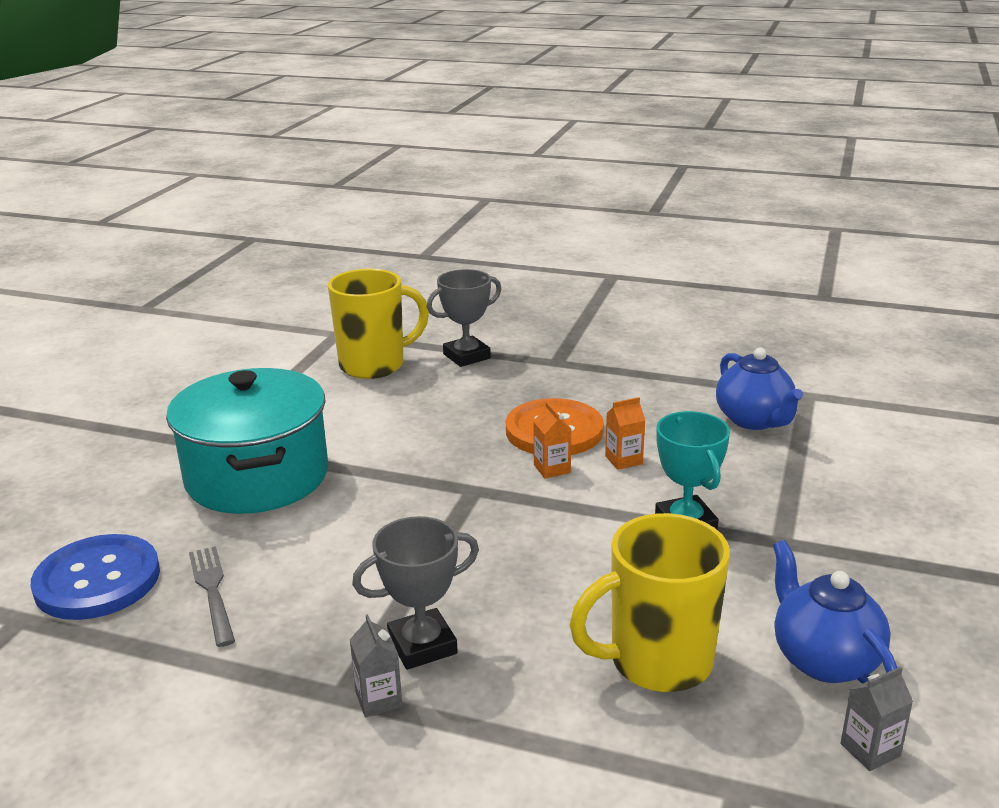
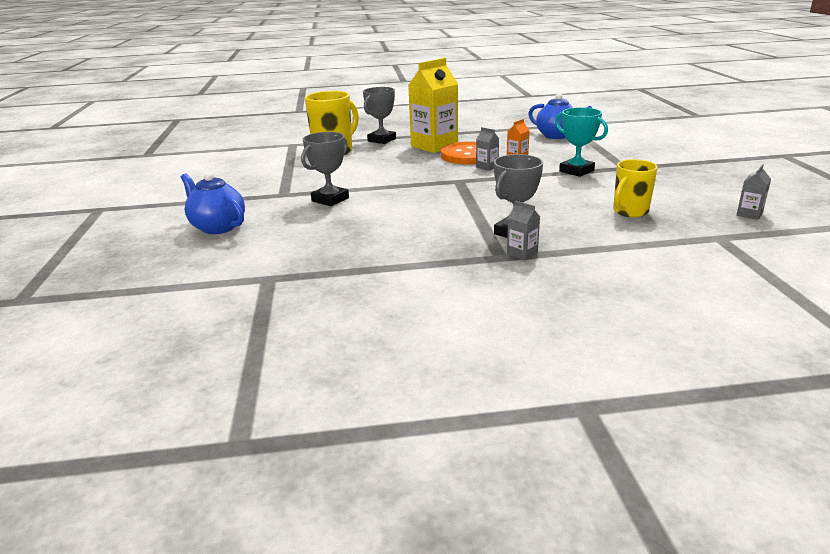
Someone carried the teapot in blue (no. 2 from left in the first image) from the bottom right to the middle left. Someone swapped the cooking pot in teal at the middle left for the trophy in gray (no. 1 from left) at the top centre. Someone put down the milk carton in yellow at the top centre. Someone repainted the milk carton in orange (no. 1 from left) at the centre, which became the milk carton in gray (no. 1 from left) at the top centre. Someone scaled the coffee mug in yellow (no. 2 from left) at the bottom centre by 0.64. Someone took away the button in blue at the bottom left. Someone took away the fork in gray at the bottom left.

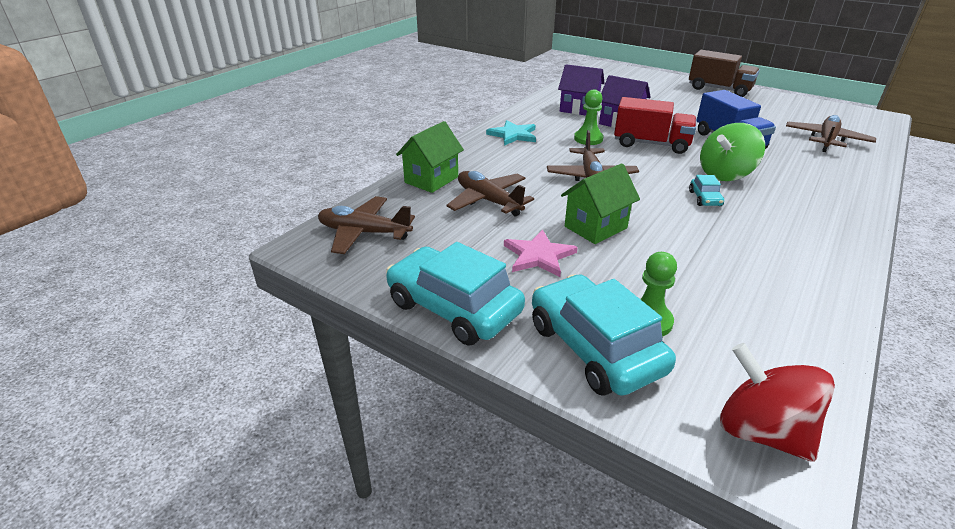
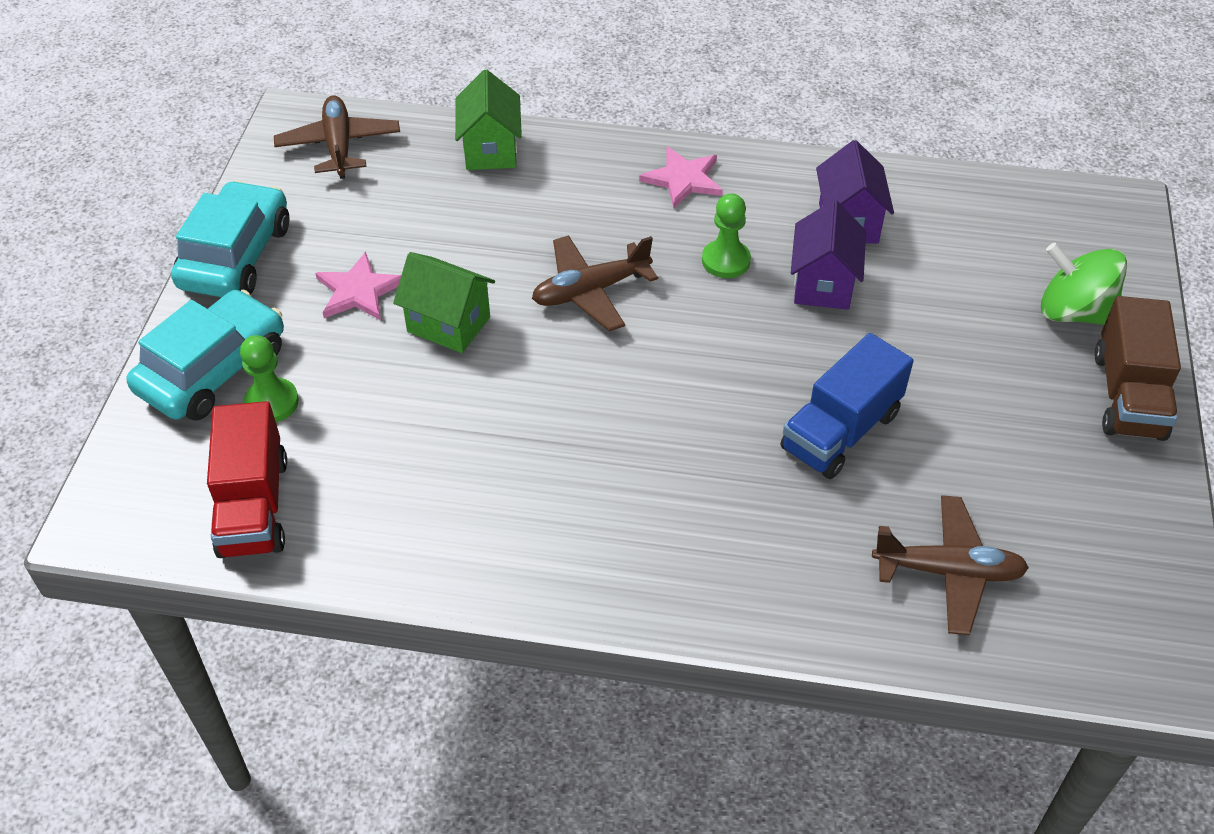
Someone carried the truck in red from the top right to the middle left. Someone rotated the toy house in emerald (no. 1 from left in the first image) at the top centre by 75 degrees clockwise. Someone repainted the star shape in teal at the top centre, which became the star shape in rosy (no. 2 from left) at the top centre. Someone carried the toy top in emerald from the top right to the middle right. Someone took away the plane in russet (no. 2 from left) at the centre. Someone took away the toy car in teal (no. 3 from left) at the middle right. Someone took away the toy top in red at the bottom right.

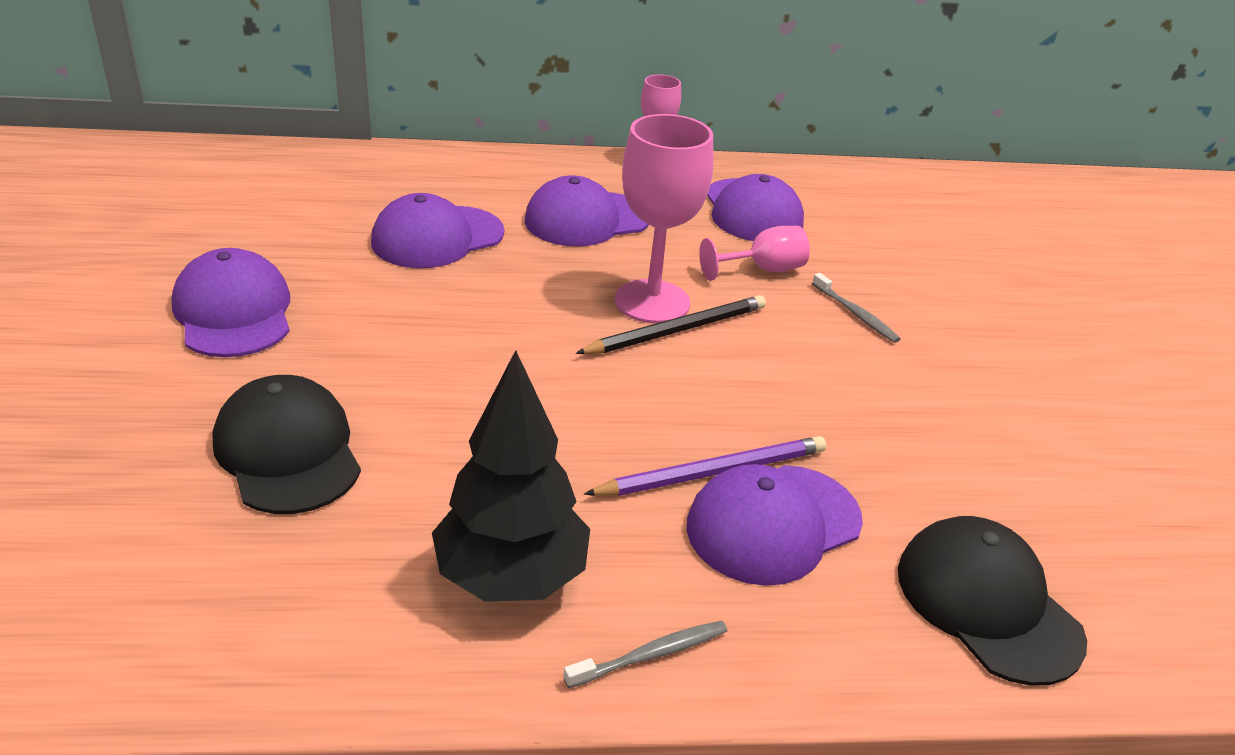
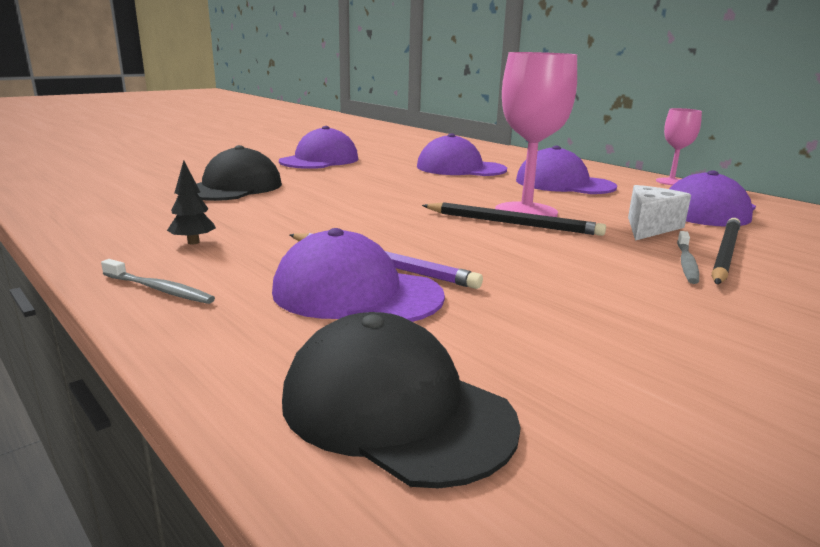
Someone scaled the toy tree in jet-black at the centre by 0.42. Someone rotated the cap in jet-black (no. 2 from left) at the bottom right by 75 degrees counterclockwise. Someone swapped the goblet in rosy (no. 3 from left) at the centre for the cheese wedge in pure white at the middle right. Someone put down the wooden pencil in jet-black (no. 2 from left) at the middle right.

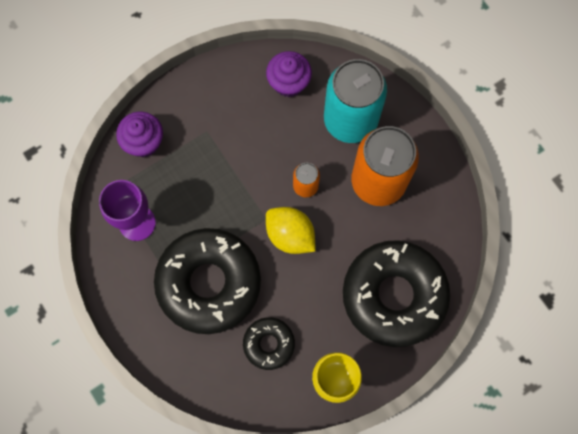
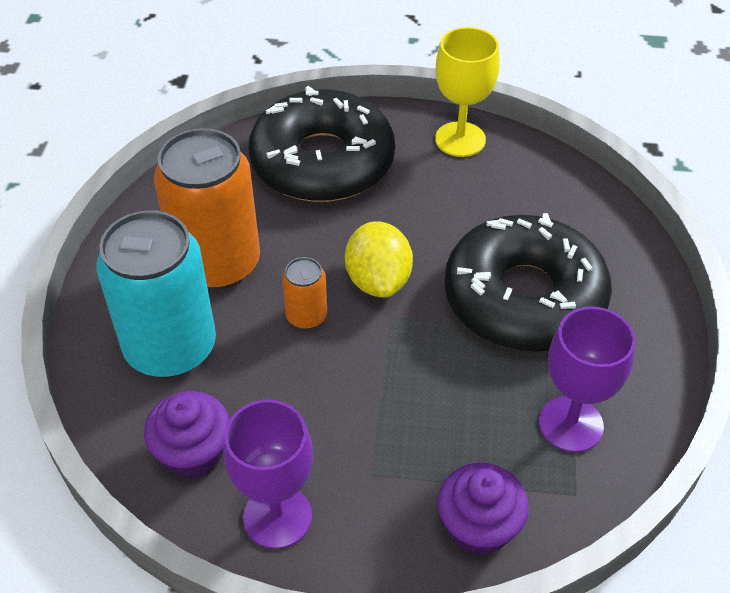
Someone put down the goblet in royal purple (no. 1 from left) at the bottom centre. Someone took away the doughnut in jet-black (no. 2 from left) at the bottom centre.

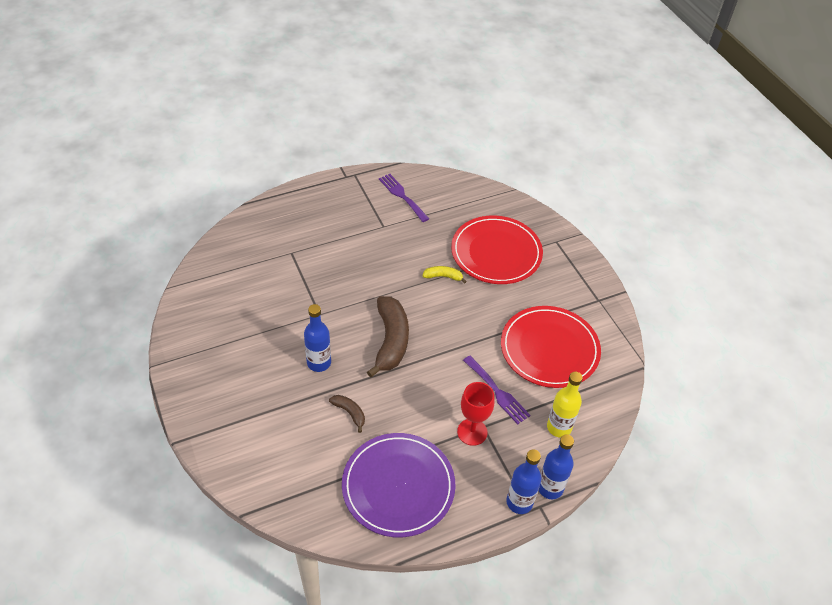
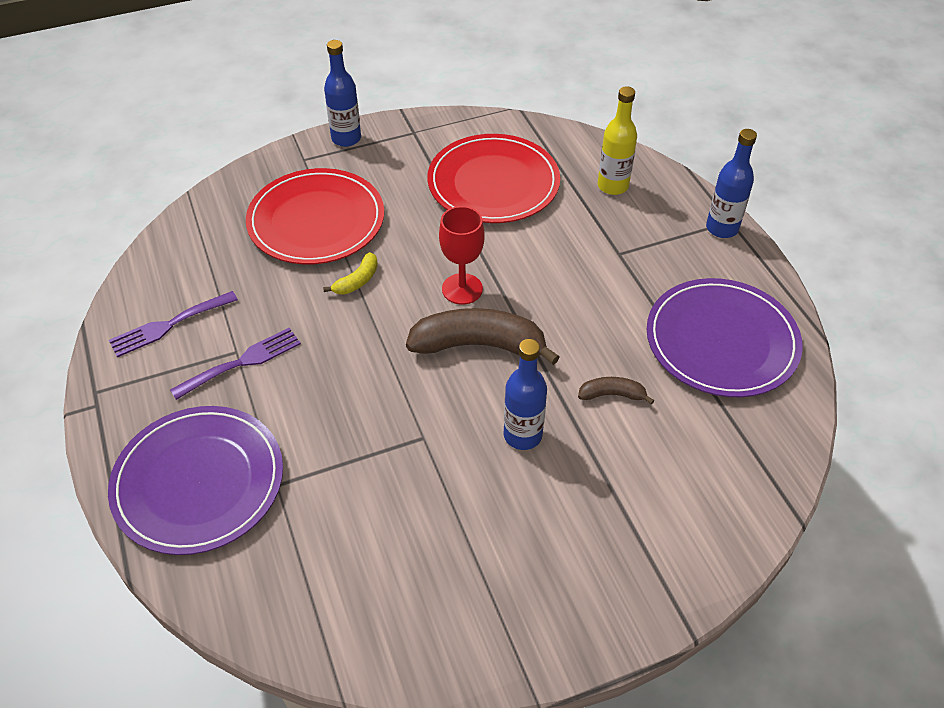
Someone put down the dinner plate in royal purple (no. 1 from left) at the bottom left. Someone carried the fork in royal purple (no. 2 from left) from the centre to the middle left. Someone rotated the banana in yellow at the centre by 150 degrees counterclockwise. Someone carried the flask in blue (no. 3 from left in the first image) from the bottom right to the top centre. Someone carried the goblet in red from the bottom centre to the centre. Someone rotated the banana in russet (no. 1 from left in the first image) at the bottom centre by 45 degrees clockwise.

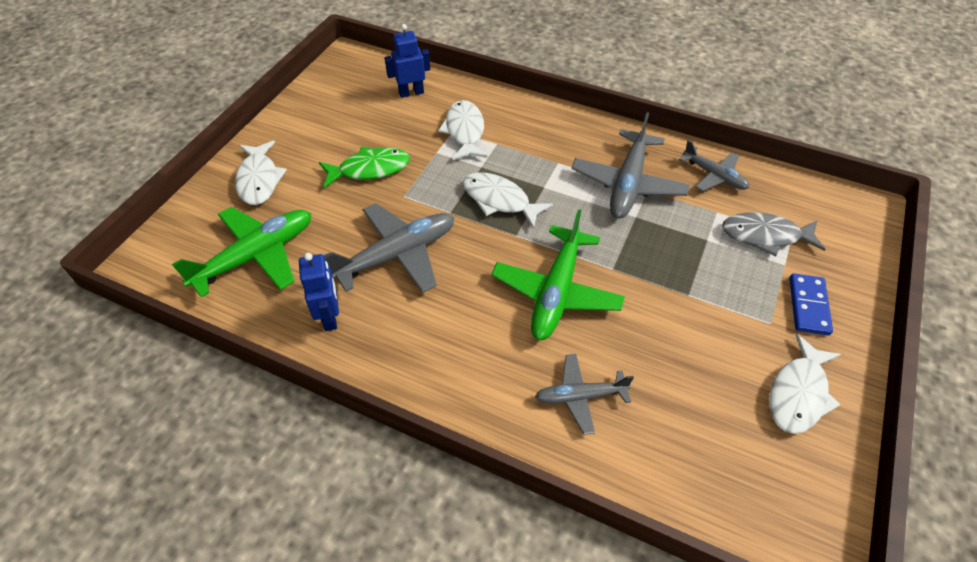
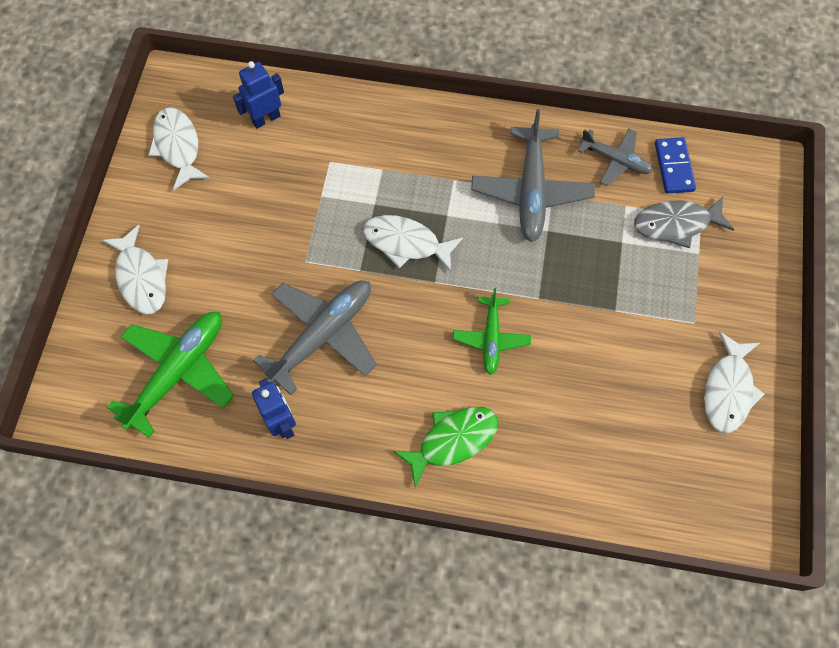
Someone carried the fish in pure white (no. 2 from left) from the top centre to the top left. Someone carried the fish in emerald from the top centre to the bottom centre. Someone scaled the plane in emerald (no. 2 from left) at the centre by 0.59. Someone carried the domino in blue from the middle right to the top right. Someone took away the plane in gray (no. 2 from left) at the bottom centre.

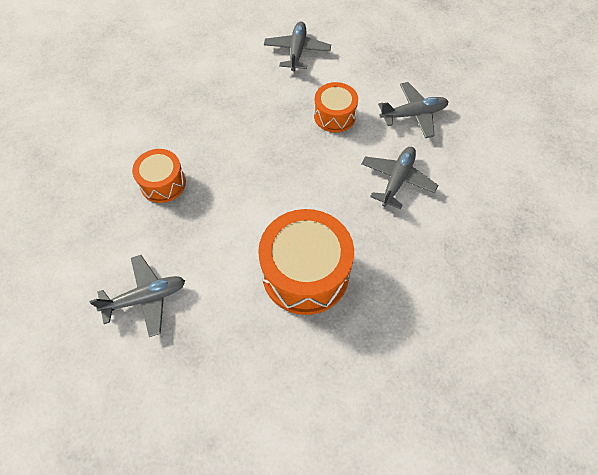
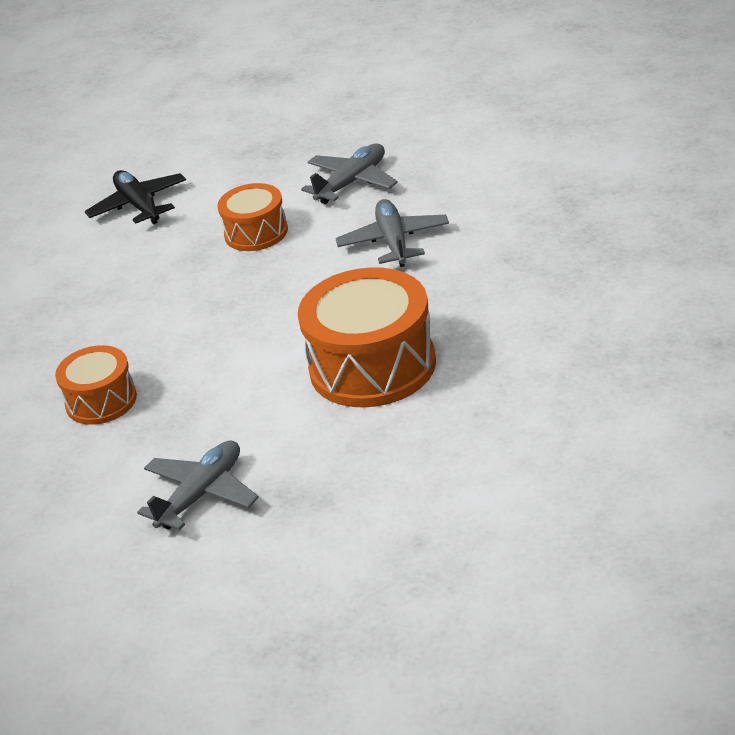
Someone repainted the plane in gray (no. 2 from left) at the top centre, which became the plane in jet-black at the top left.

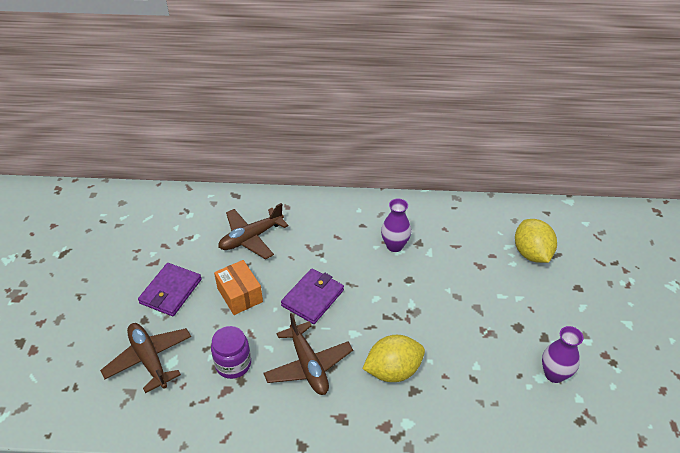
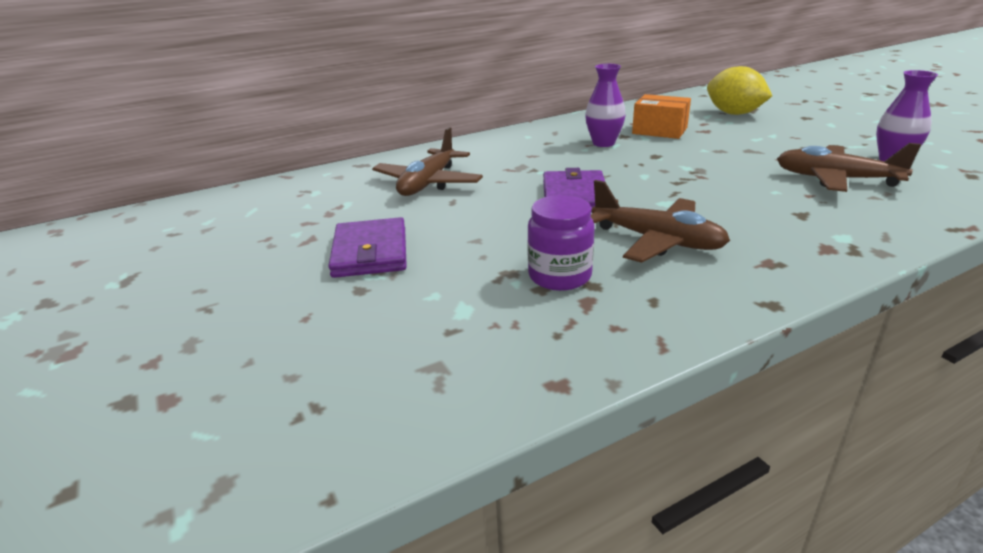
Someone carried the parcel in orange from the centre to the top right. Someone carried the plane in russet (no. 1 from left in the first image) from the bottom left to the top right. Someone took away the toy lemon in yellow (no. 1 from left) at the bottom centre.

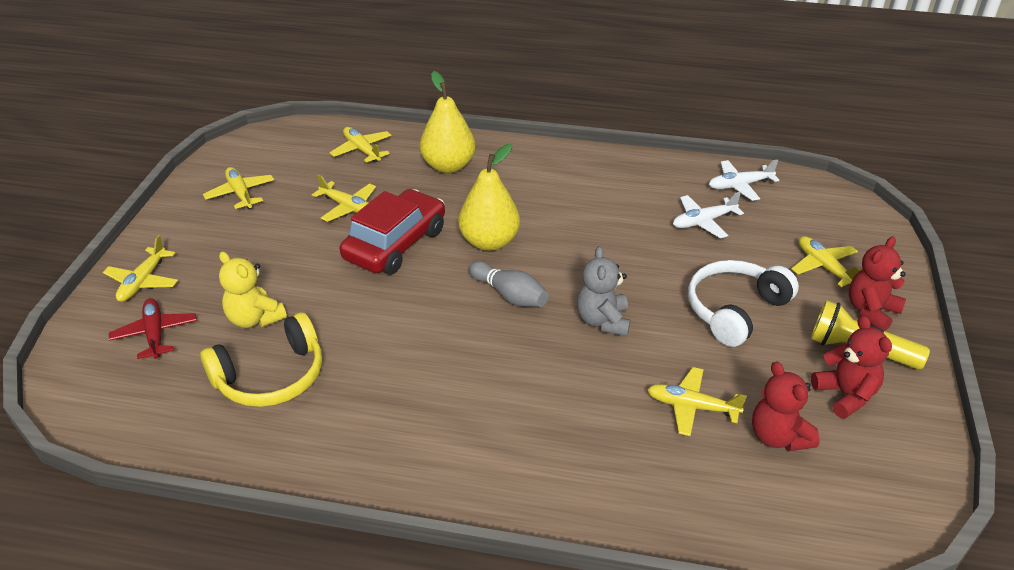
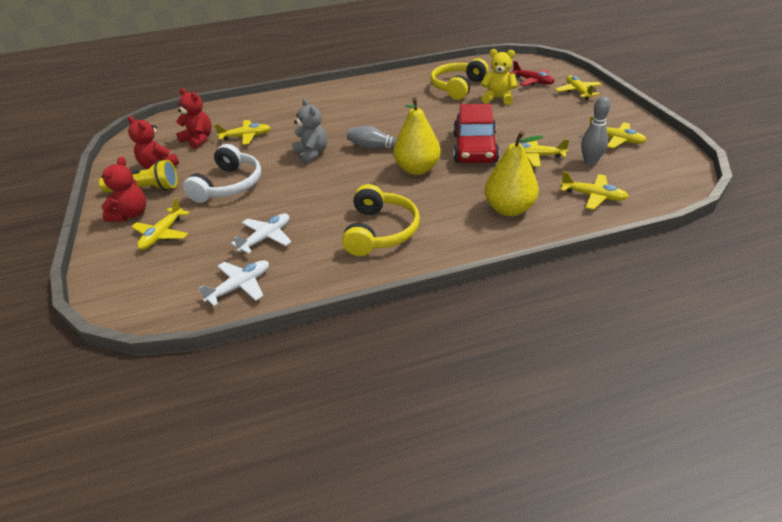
Someone rotated the plane in yellow (no. 6 from left in the first image) at the middle right by 75 degrees clockwise. Someone put down the over-ear headphones in yellow (no. 1 from left) at the centre. Someone put down the bowling pin in gray (no. 2 from left) at the top right.

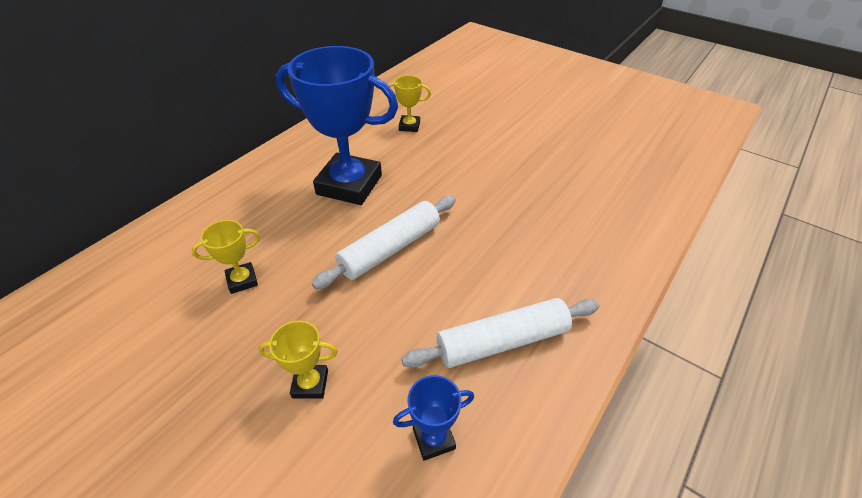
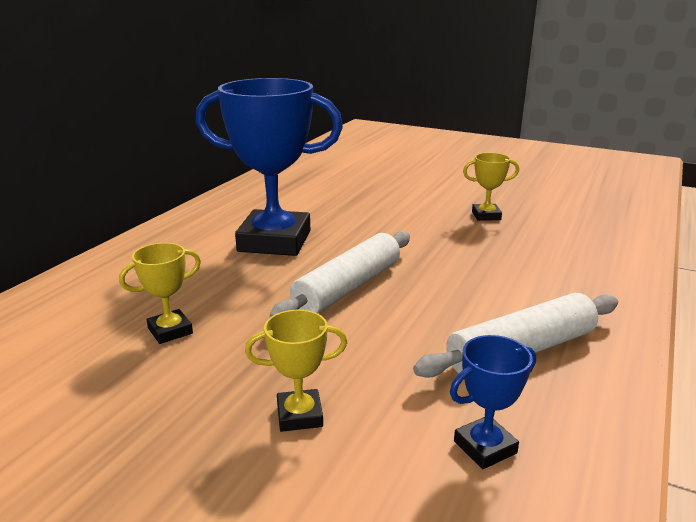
Someone carried the trophy in yellow (no. 3 from left) from the top centre to the middle right.

